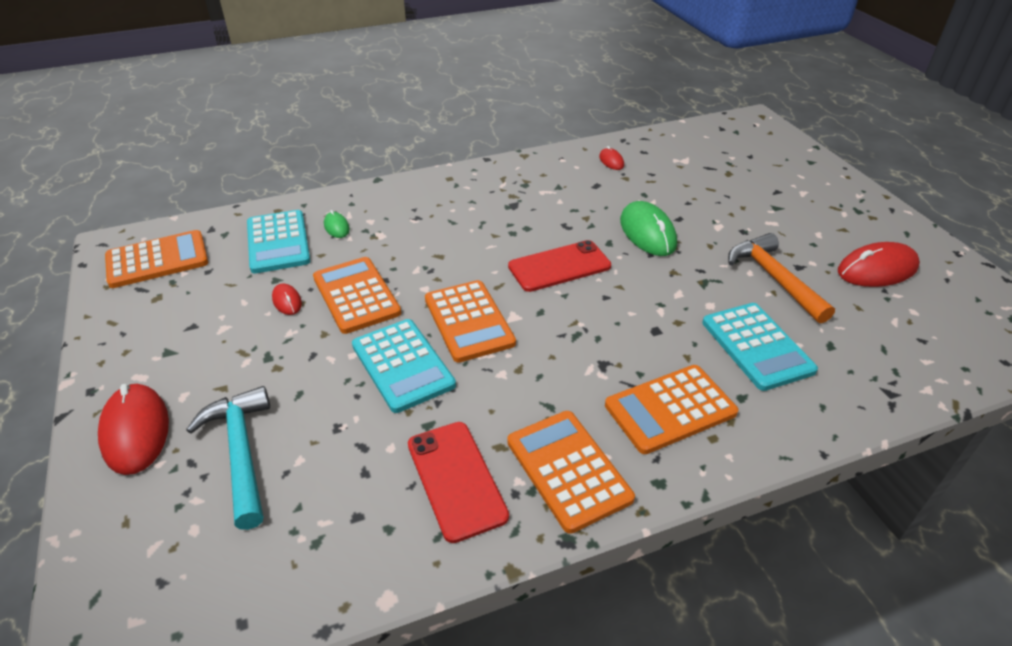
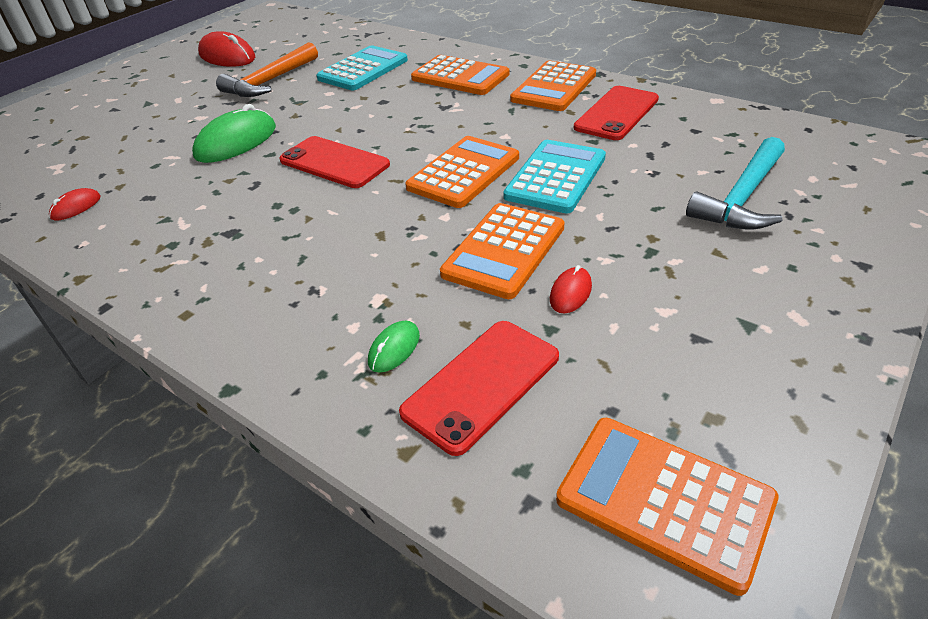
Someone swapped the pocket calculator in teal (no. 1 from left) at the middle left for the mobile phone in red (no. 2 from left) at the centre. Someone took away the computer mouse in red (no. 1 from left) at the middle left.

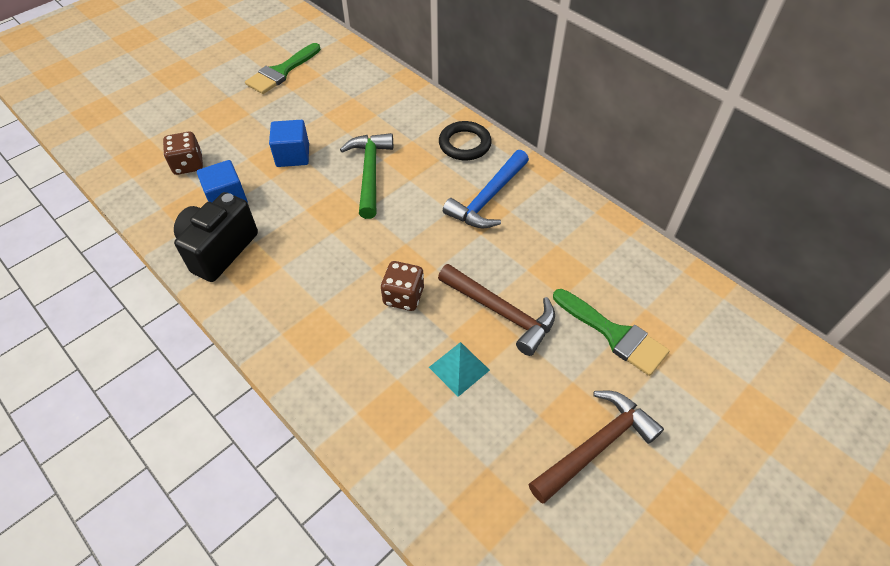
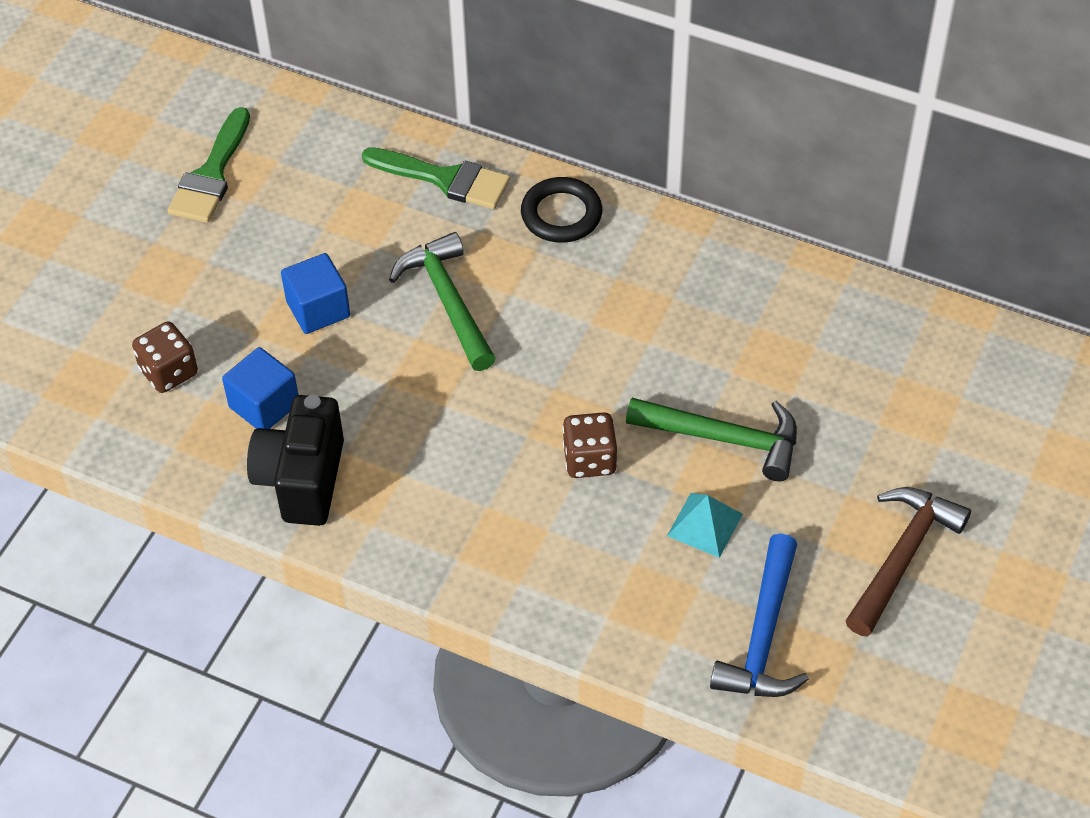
Someone carried the paintbrush in emerald (no. 2 from left) from the middle right to the top centre. Someone repainted the hammer in russet (no. 1 from left) at the centre, which became the hammer in emerald (no. 2 from left) at the centre. Someone carried the hammer in blue from the centre to the bottom right.

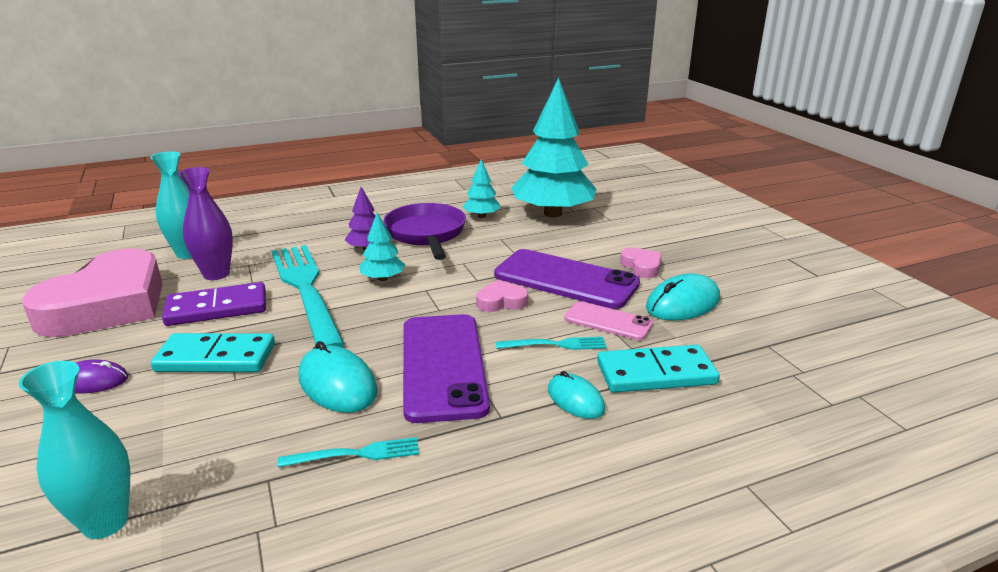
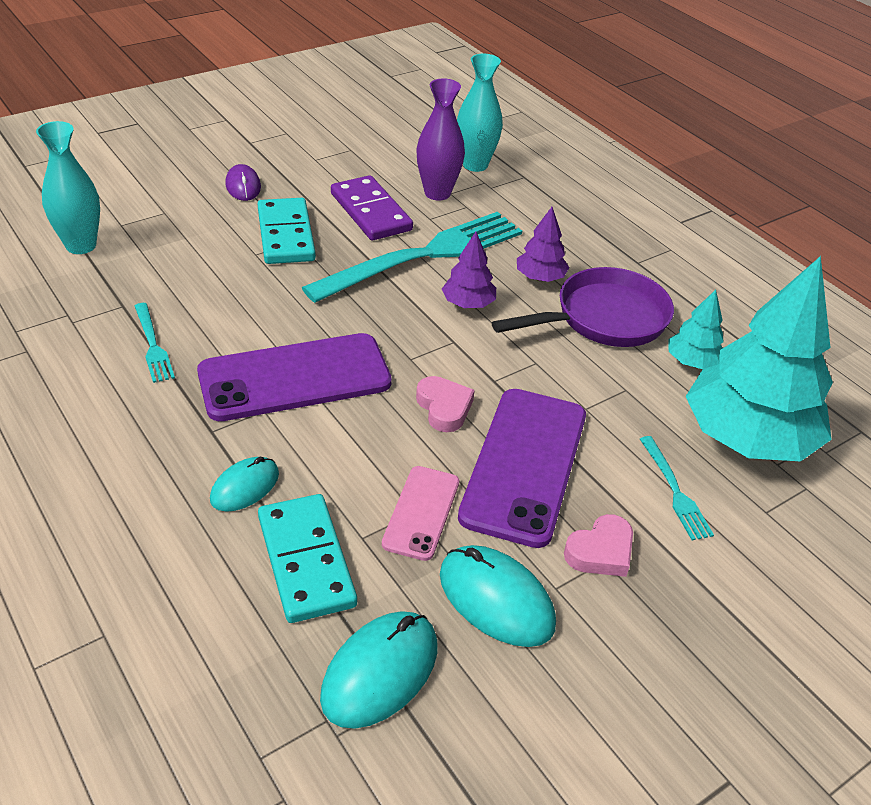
Someone carried the computer mouse in teal (no. 1 from left in the first image) from the centre to the bottom centre. Someone repainted the toy tree in teal (no. 1 from left) at the centre, which became the toy tree in royal purple (no. 1 from left) at the centre. Someone carried the fork in teal (no. 3 from left) from the centre to the middle right. Someone took away the love heart in rosy (no. 1 from left) at the middle left.

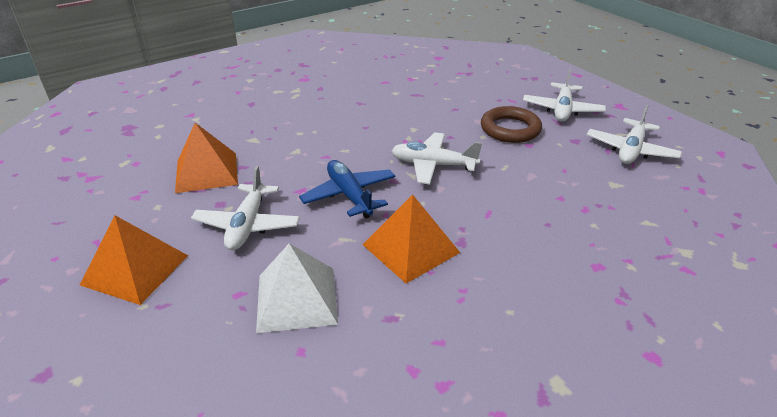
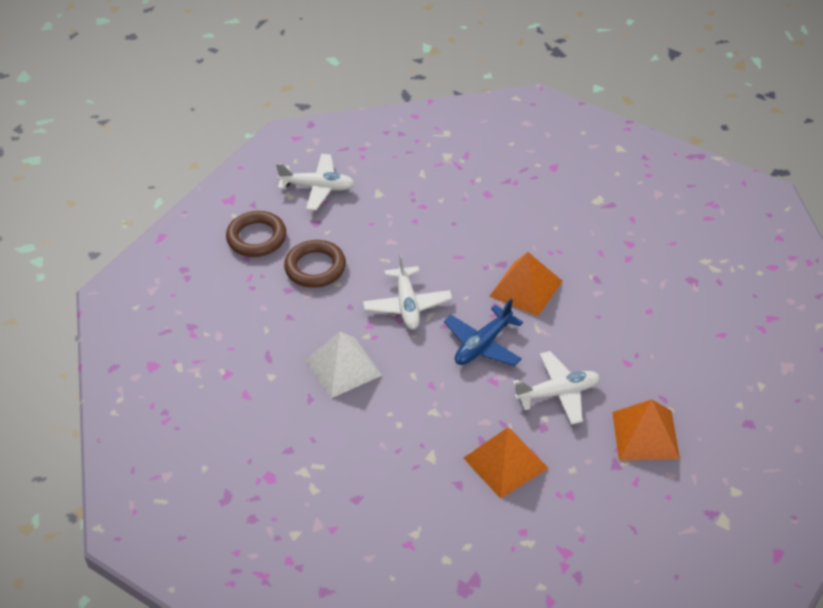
Someone swapped the plane in pure white (no. 3 from left) at the top right for the hoop in russet (no. 1 from left) at the middle left. Someone carried the solid pyramid in pure white from the bottom centre to the centre.

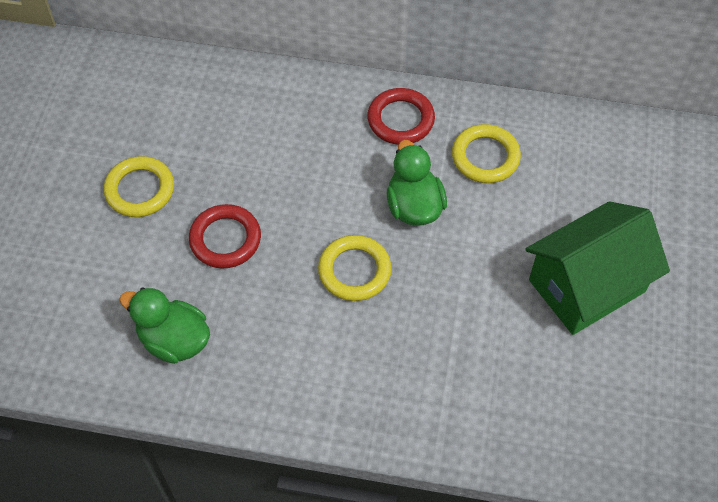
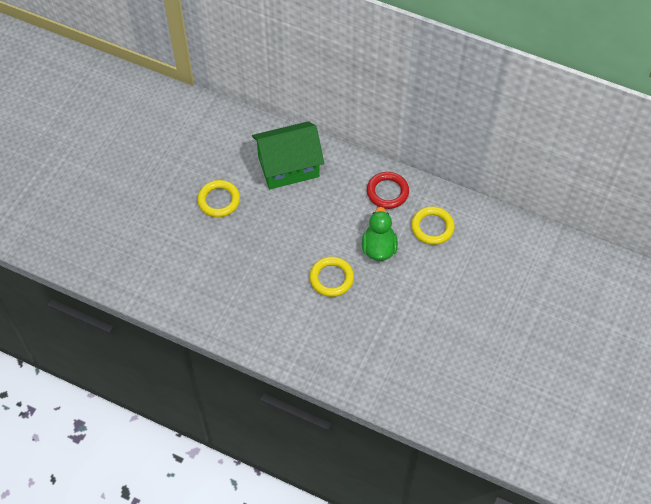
Someone carried the toy house in emerald from the middle right to the top centre. Someone took away the rubber duck in emerald (no. 1 from left) at the middle left. Someone took away the hoop in red (no. 1 from left) at the middle left.

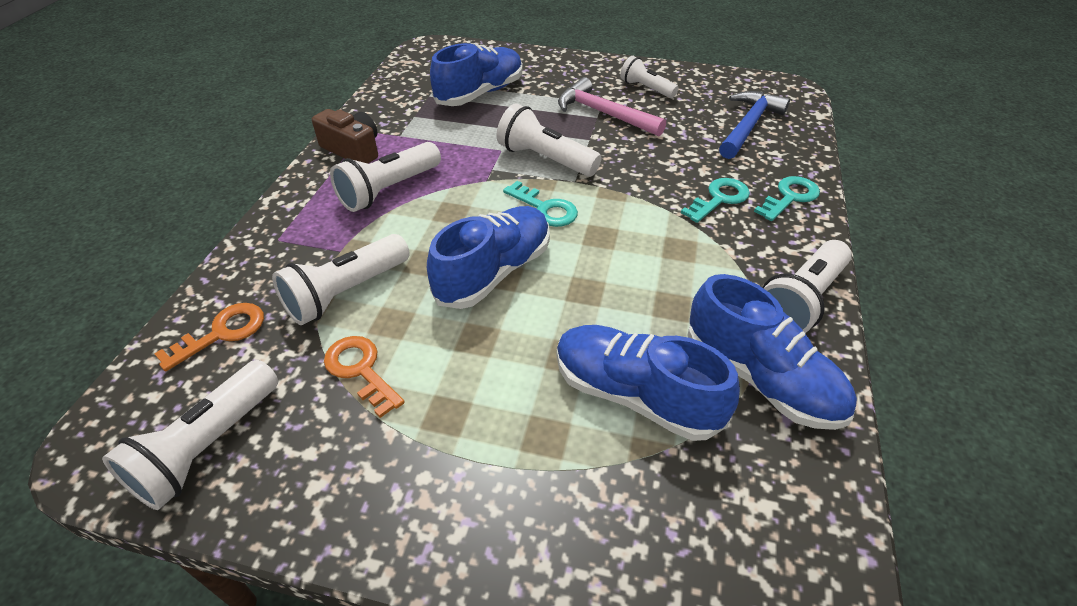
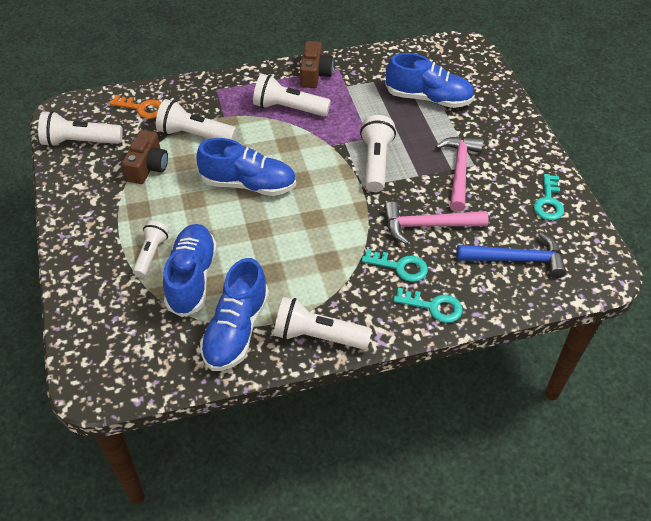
Someone swapped the key in orange (no. 2 from left) at the centre for the photo camera in russet (no. 1 from left) at the top left. Someone carried the flashlight in pure white (no. 5 from left in the first image) from the top centre to the middle left. Someone put down the hammer in rosy (no. 1 from left) at the middle right. Someone carried the key in teal (no. 1 from left in the first image) from the centre to the middle right.

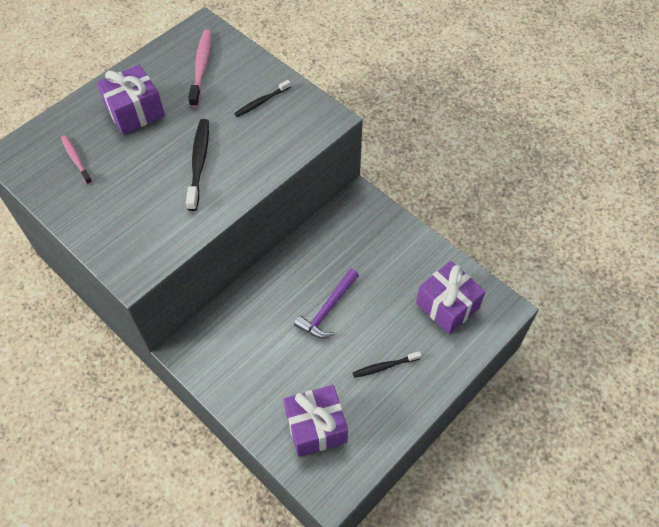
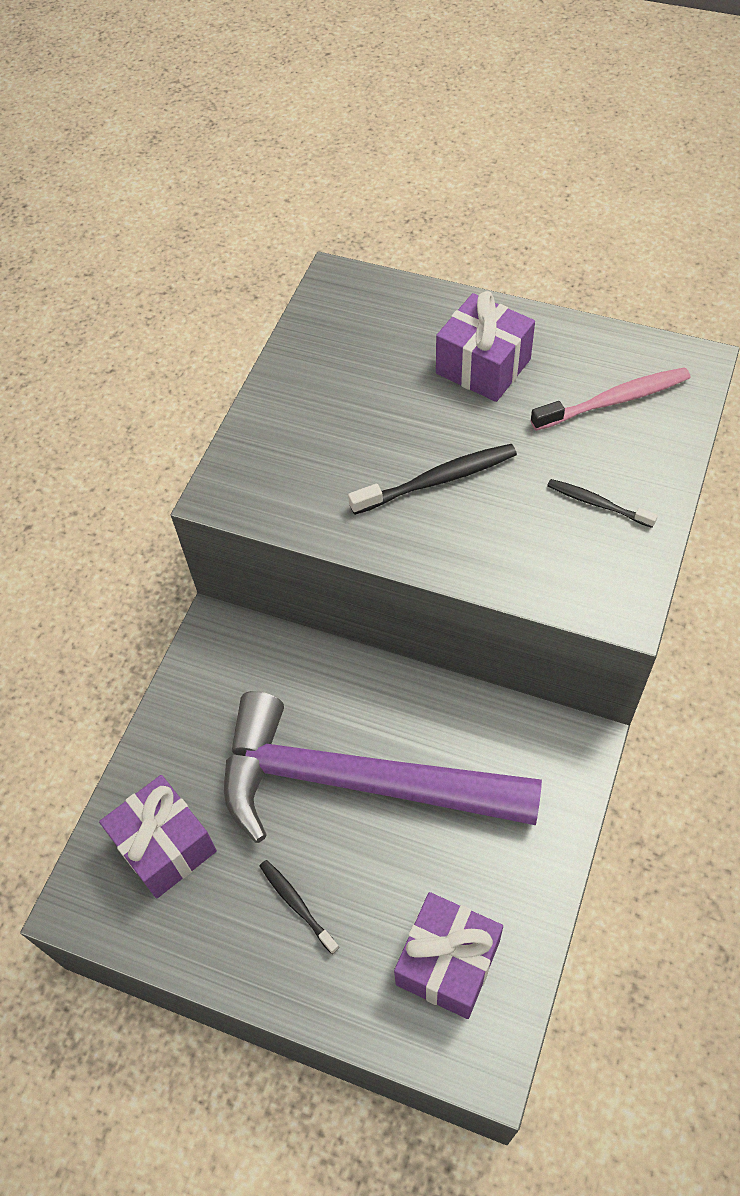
Someone scaled the hammer in royal purple at the centre by 2.30. Someone took away the dental brush in rosy (no. 1 from left) at the top left.

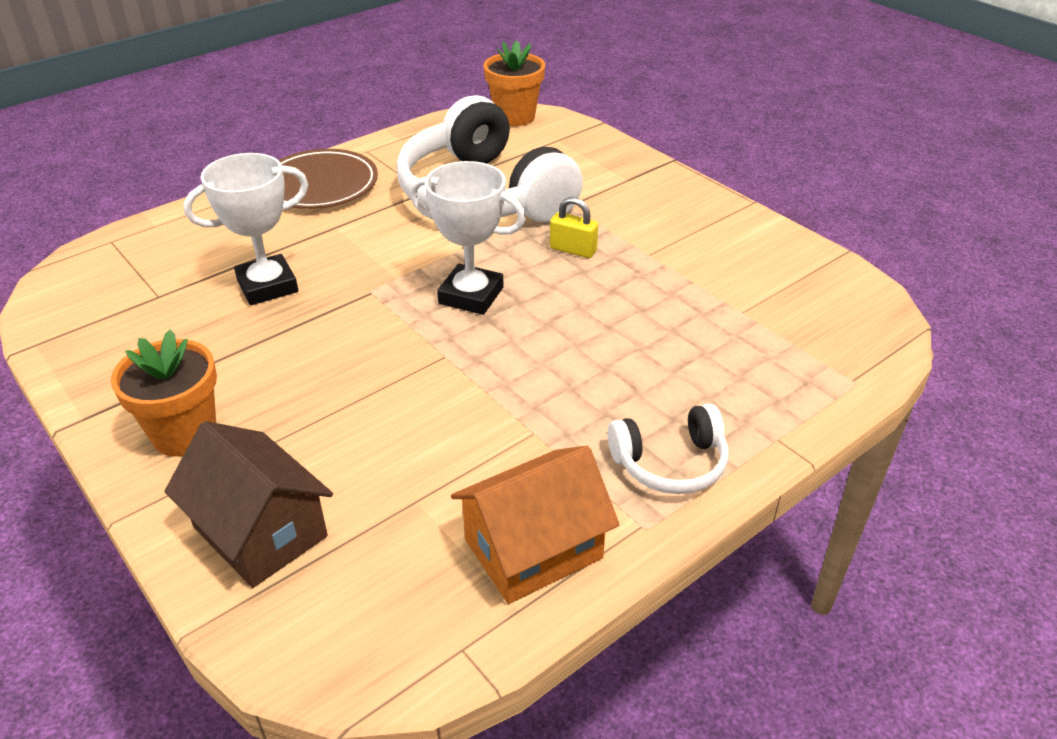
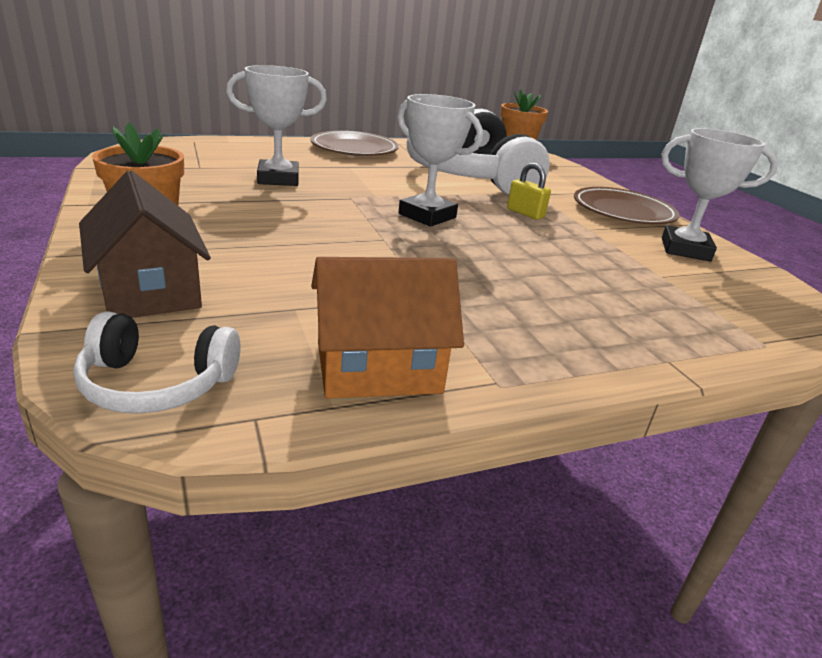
Someone carried the over-ear headphones in pure white (no. 2 from left in the first image) from the centre to the middle left. Someone put down the dinner plate in russet (no. 2 from left) at the top right. Someone put down the trophy in pure white (no. 3 from left) at the top right.

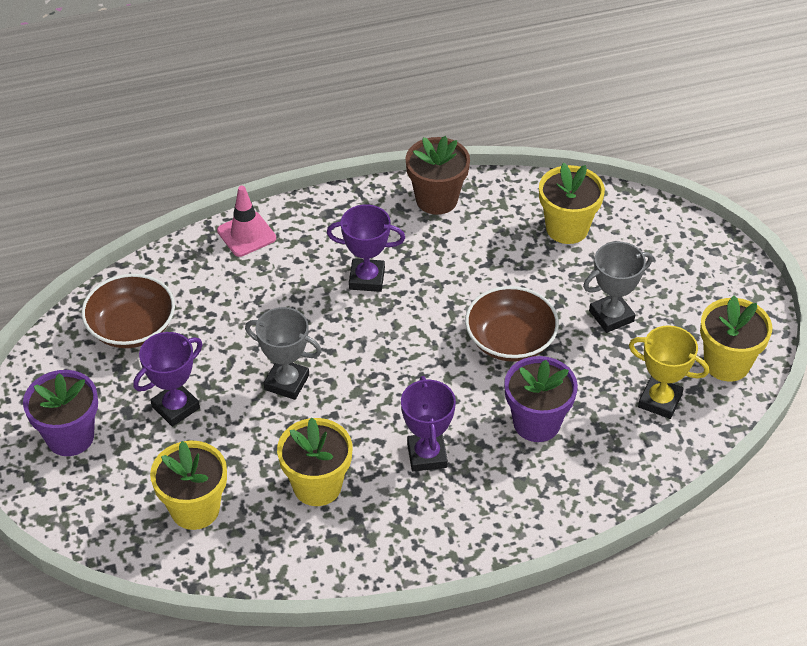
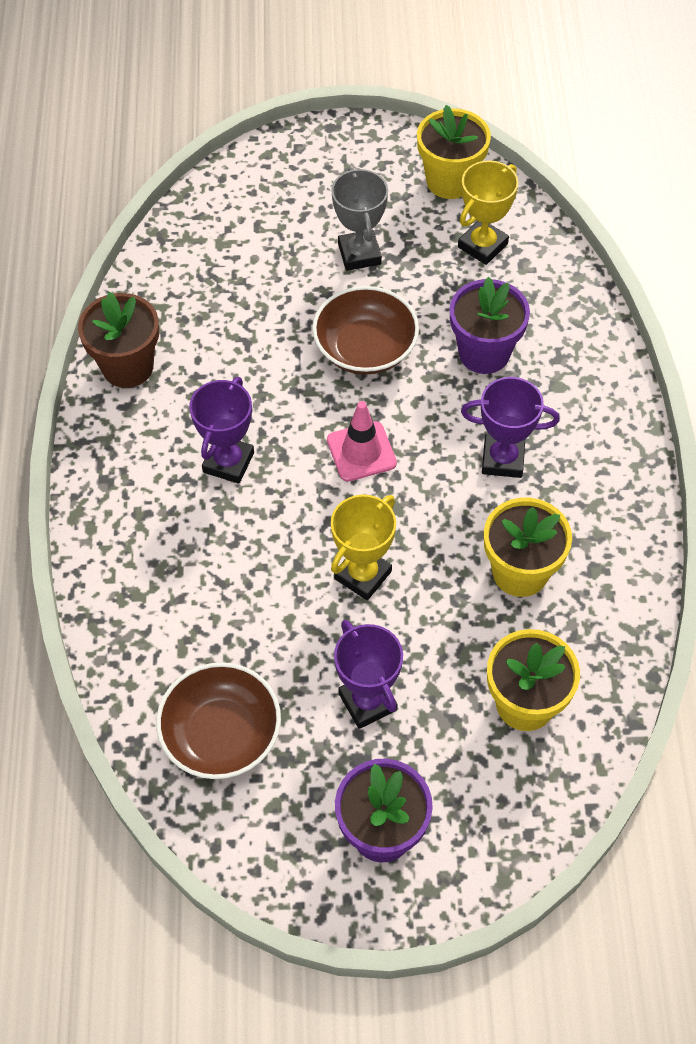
Someone carried the traffic cone in rosy from the middle left to the centre. Someone repainted the trophy in gray (no. 1 from left) at the centre, which became the trophy in yellow (no. 1 from left) at the centre. Someone took away the plant pot in yellow (no. 3 from left) at the top right.

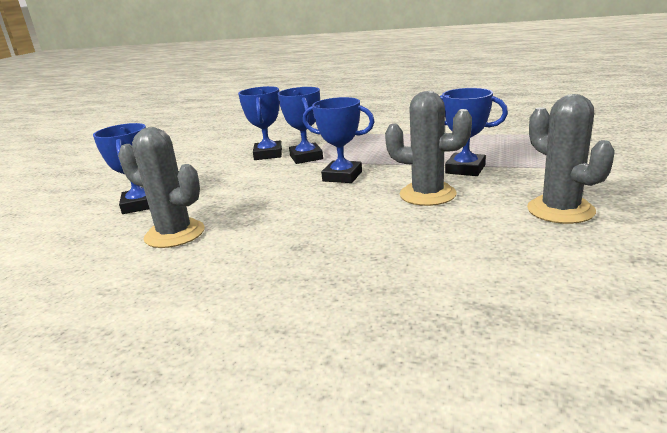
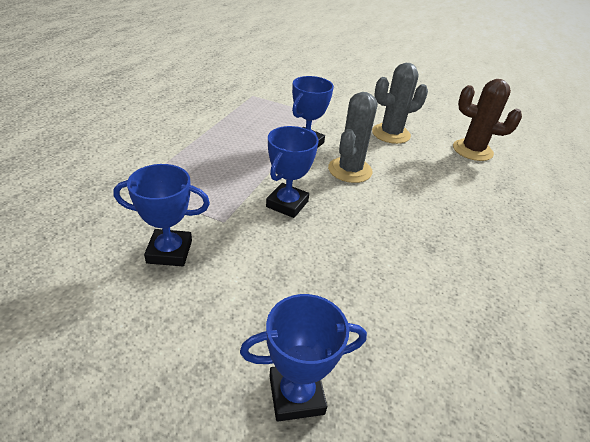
Someone put down the prickly plant in russet at the top right. Someone took away the prickly plant in gray (no. 1 from left) at the middle left. Someone took away the trophy in blue (no. 3 from left) at the top centre.

